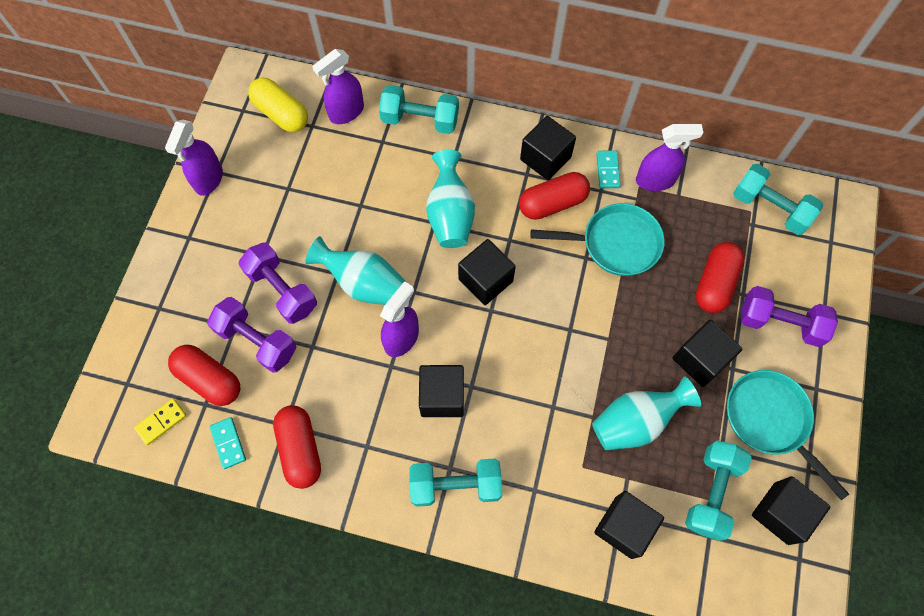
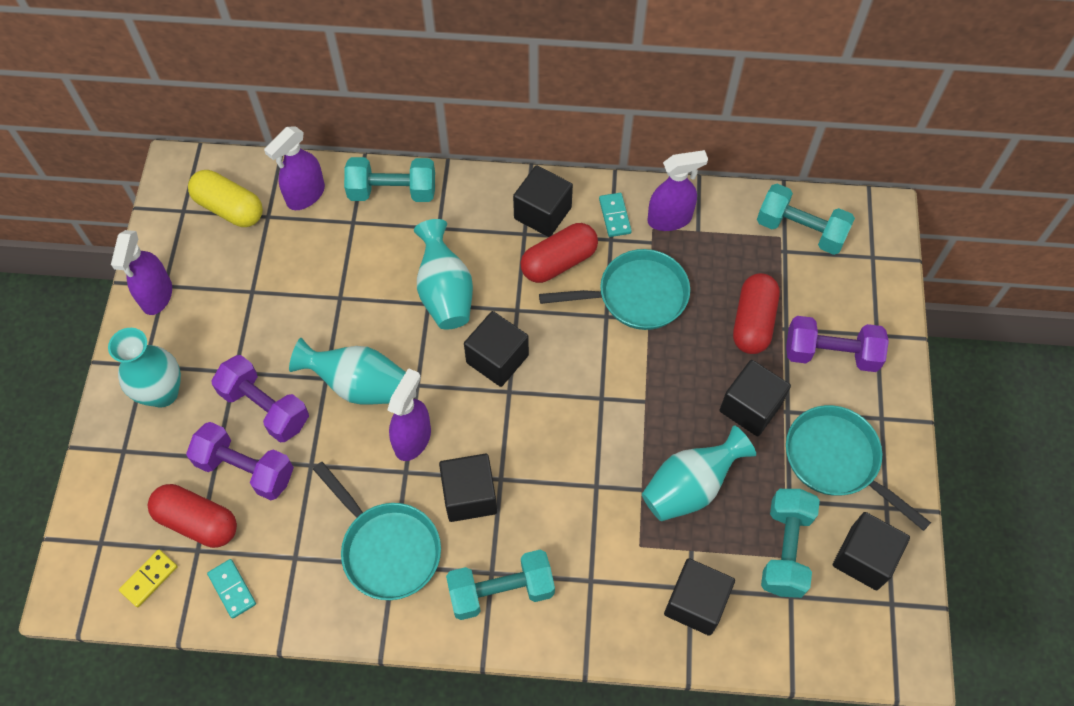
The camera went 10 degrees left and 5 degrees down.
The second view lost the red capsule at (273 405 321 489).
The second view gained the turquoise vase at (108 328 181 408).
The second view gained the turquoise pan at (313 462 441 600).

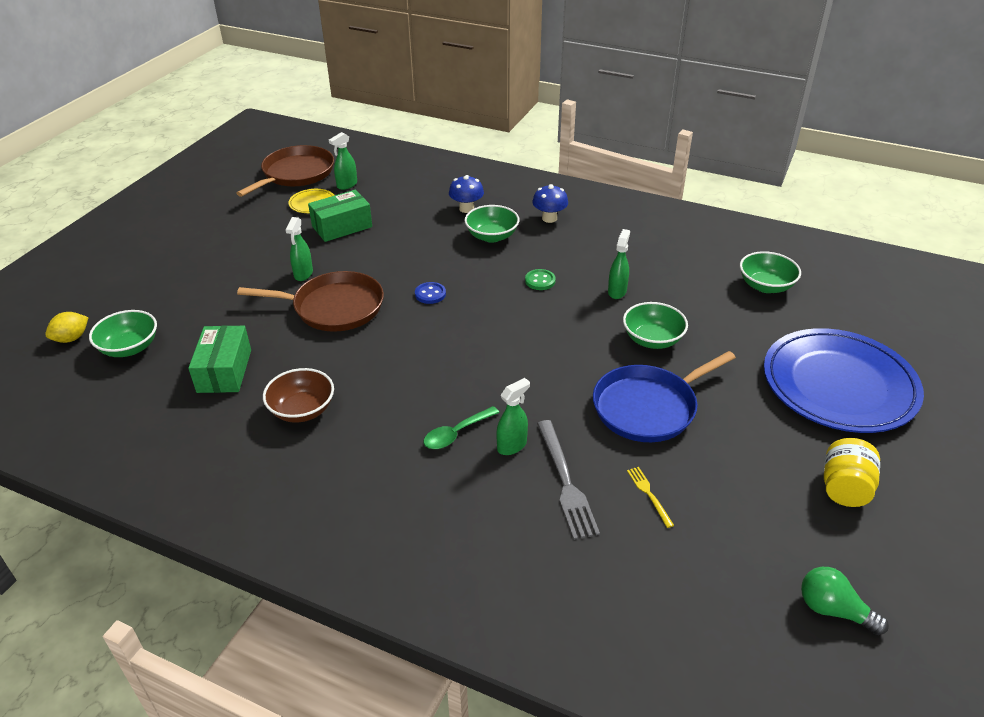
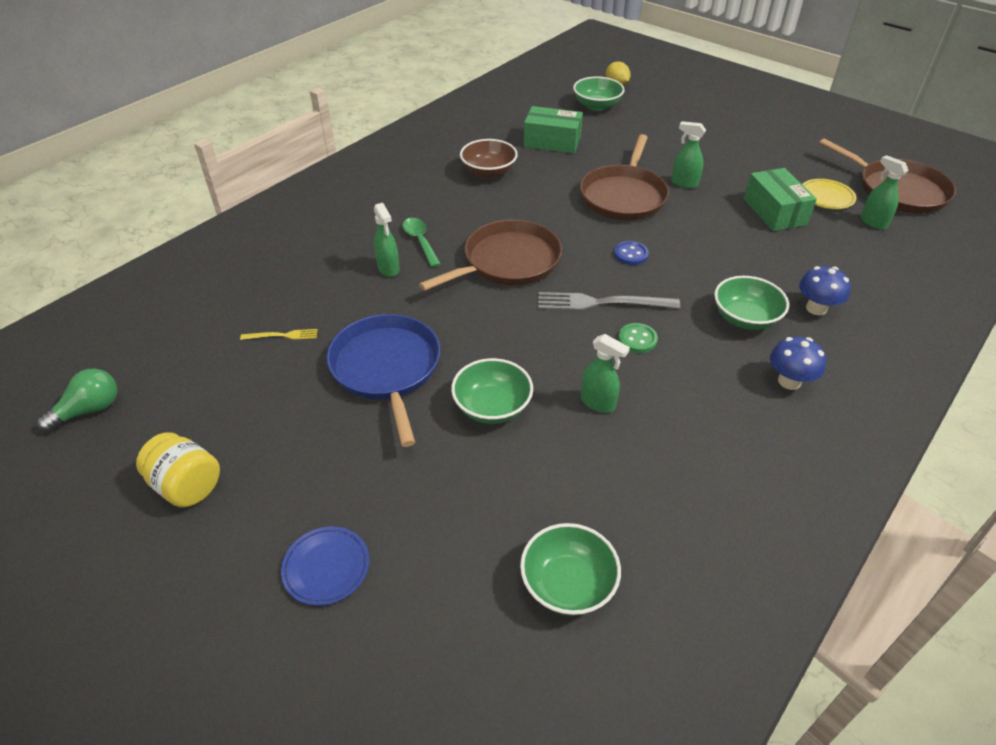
The camera went 105 degrees right and 5 degrees up.
The grey fork ended up elsewhere, having gone from (537 420 600 540) to (538 292 680 311).
The size of the blue plate at (764 328 924 433) changed by a factor of 0.41.
The second view gained the brown pan at (419 220 562 291).

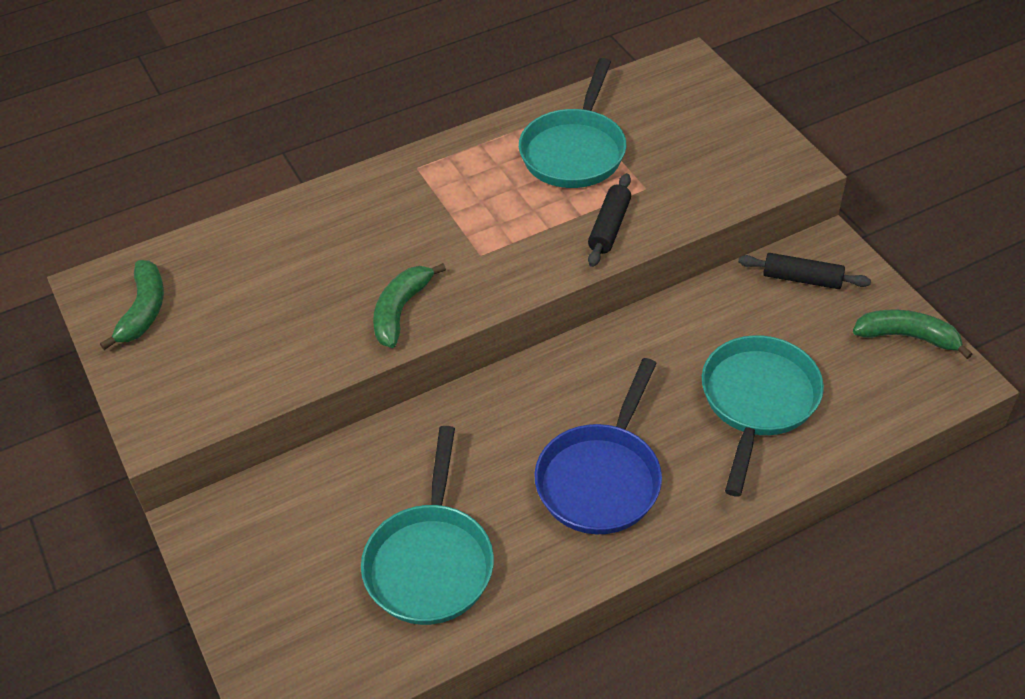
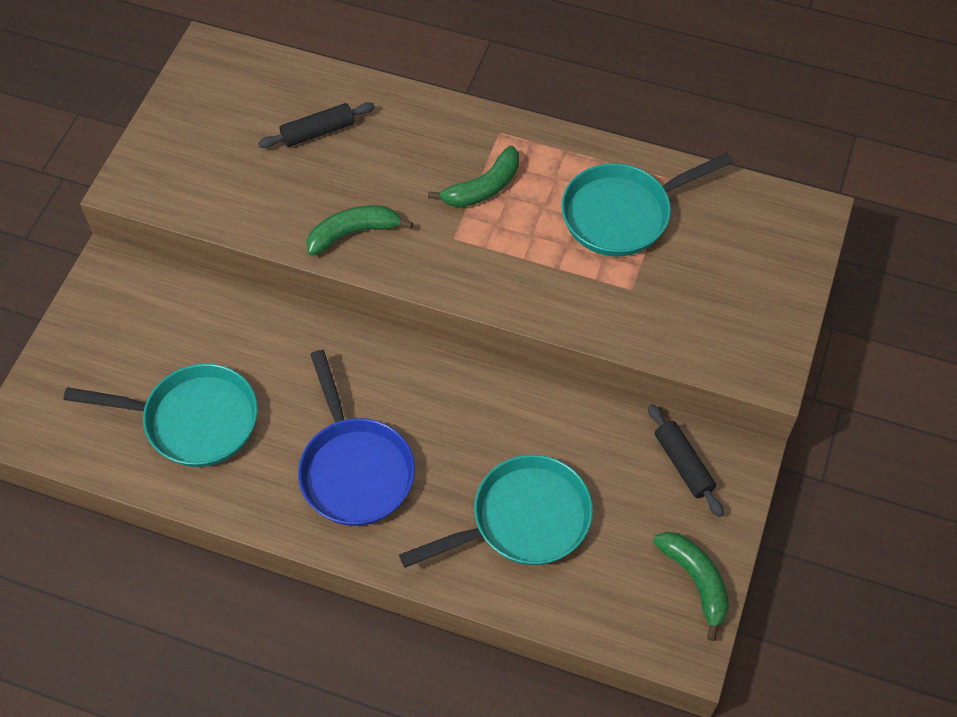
The camera went 45 degrees right and 10 degrees up.
The green banana ended up elsewhere, having gone from (100 260 164 350) to (428 145 519 207).
The turquoise pan at (361 426 494 625) ended up facing another way, 135 degrees counterclockwise from before.
The blue pan at (534 358 662 534) ended up facing another way, 90 degrees counterclockwise from before.
The black rolling pin ended up elsewhere, having gone from (588 173 631 267) to (258 102 375 148).

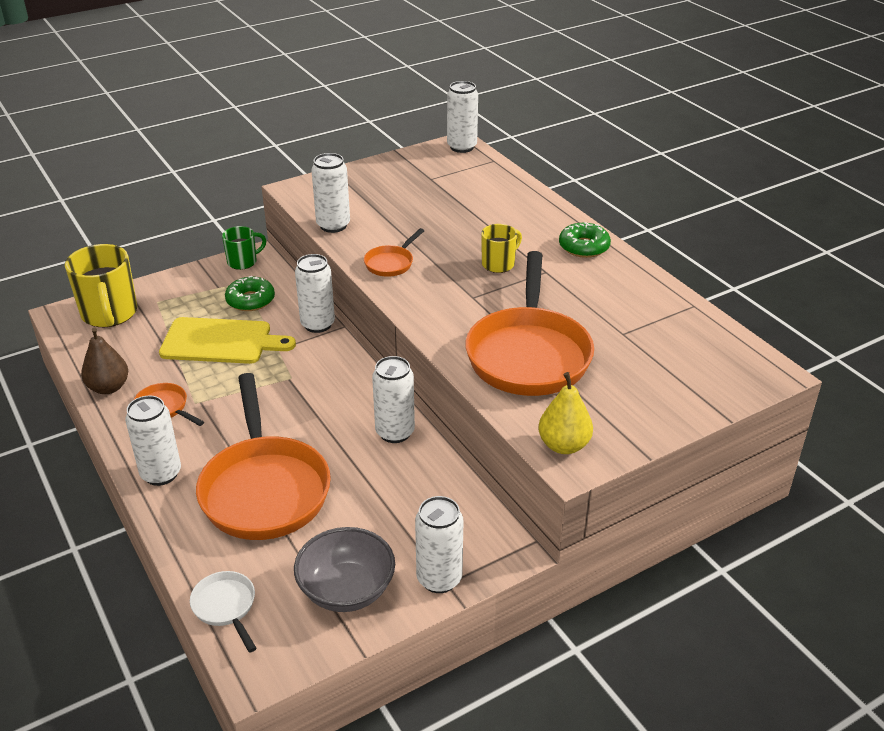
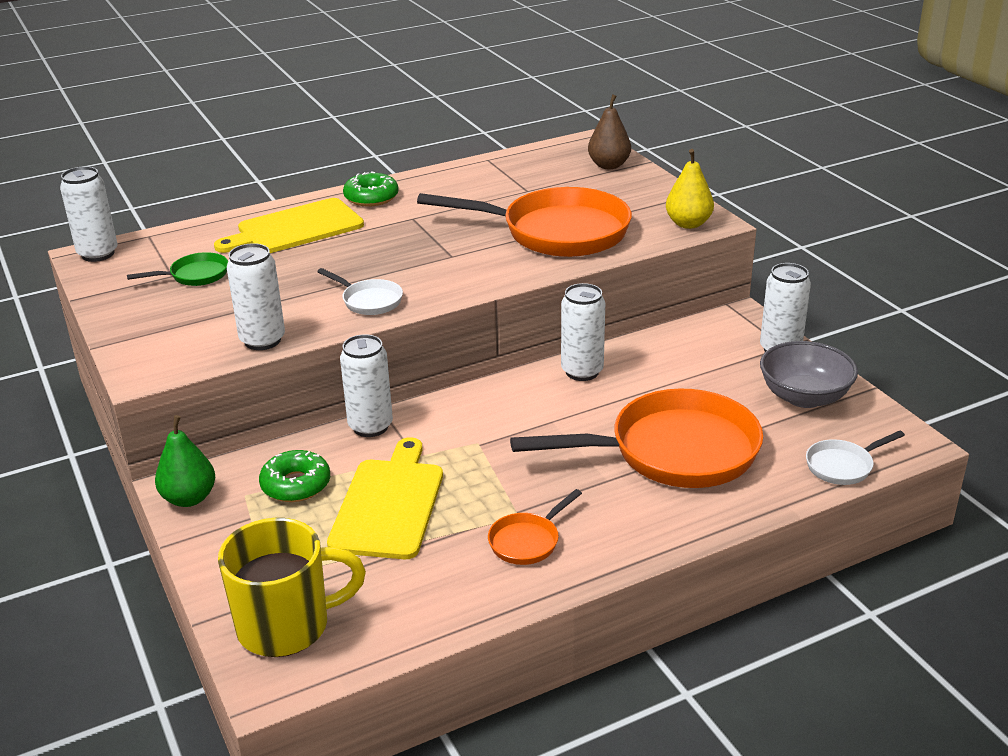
The camera went 85 degrees left and 5 degrees down.
The brown pear ended up elsewhere, having gone from (81 327 128 394) to (588 94 631 169).
The second view lost the white can at (125 396 181 486).
Where the green mug stood at (222 226 266 270), the green pear came to stand at (155 415 215 507).
What was the orange pan at (364 228 424 277) turned into the white pan at (317 268 403 315).
The second view lost the yellow mug at (481 224 522 273).
The second view gained the green pan at (127 252 228 286).
The second view gained the yellow cutting board at (214 198 364 253).

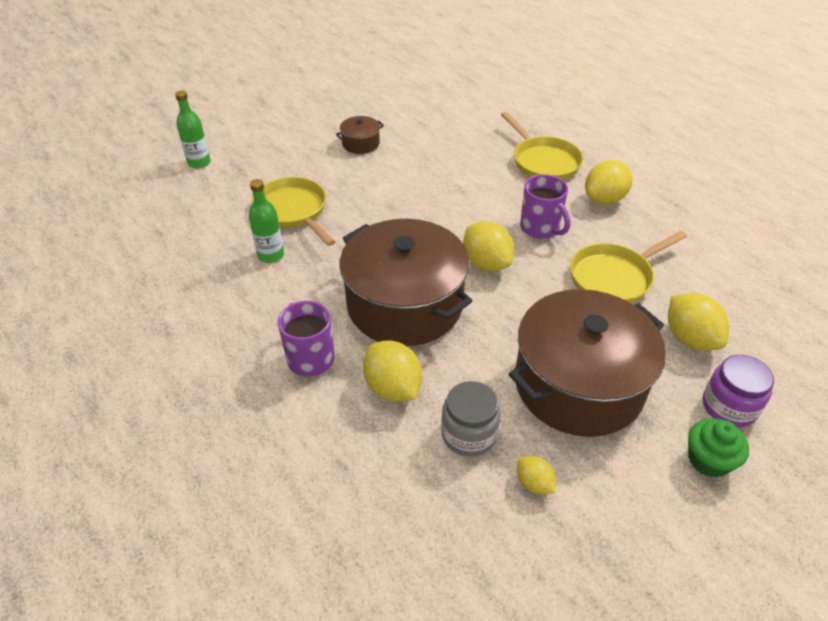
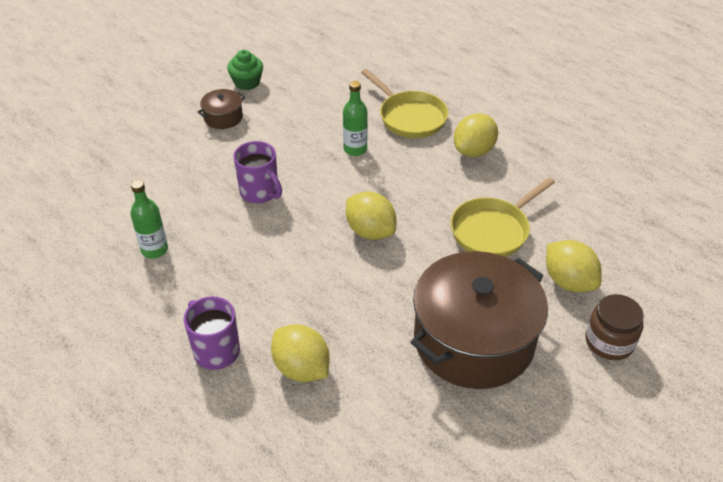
The camera went 10 degrees left and 0 degrees up.
The green bottle ended up elsewhere, having gone from (175 90 211 169) to (343 81 368 156).
The second view lost the yellow pan at (252 177 336 246).
The second view lost the brown pot at (340 219 472 346).
The second view lost the grey jar at (441 381 501 457).
The second view lost the yellow lemon at (517 456 556 494).
The purple mug ended up elsewhere, having gone from (520 174 570 239) to (233 141 282 204).
The green cupcake ended up elsewhere, having gone from (688 418 749 478) to (227 50 263 90).
What was the purple jar at (703 355 774 428) turned into the brown jar at (586 294 644 360).

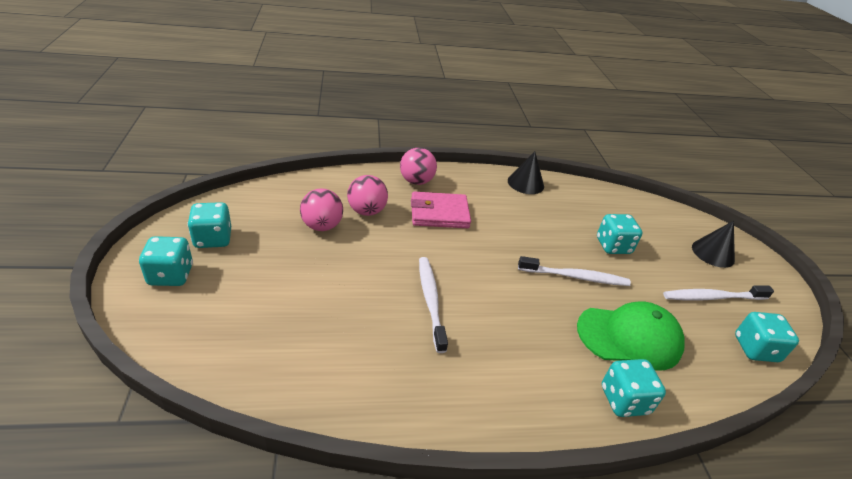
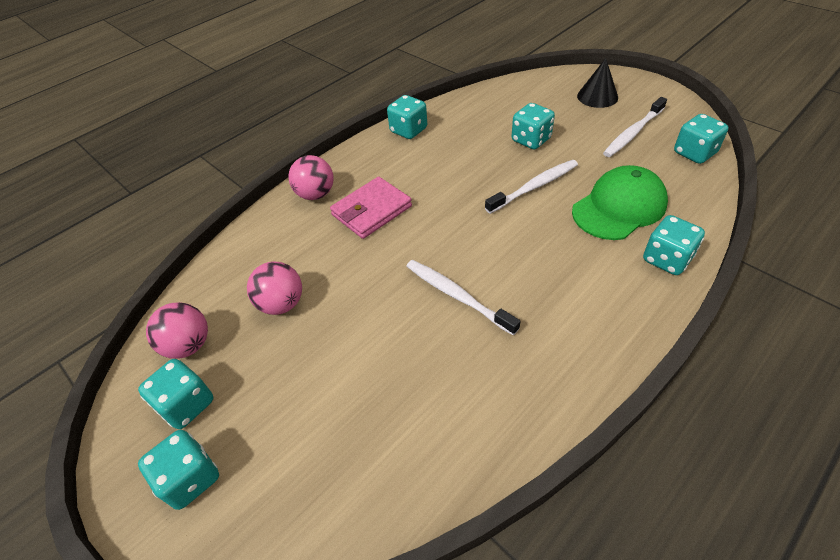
The camera went 30 degrees left and 10 degrees up.
The pink ball ended up elsewhere, having gone from (347 175 388 216) to (146 302 208 359).
Where the black cone stood at (508 151 544 194), the turquoise dice came to stand at (387 95 427 139).

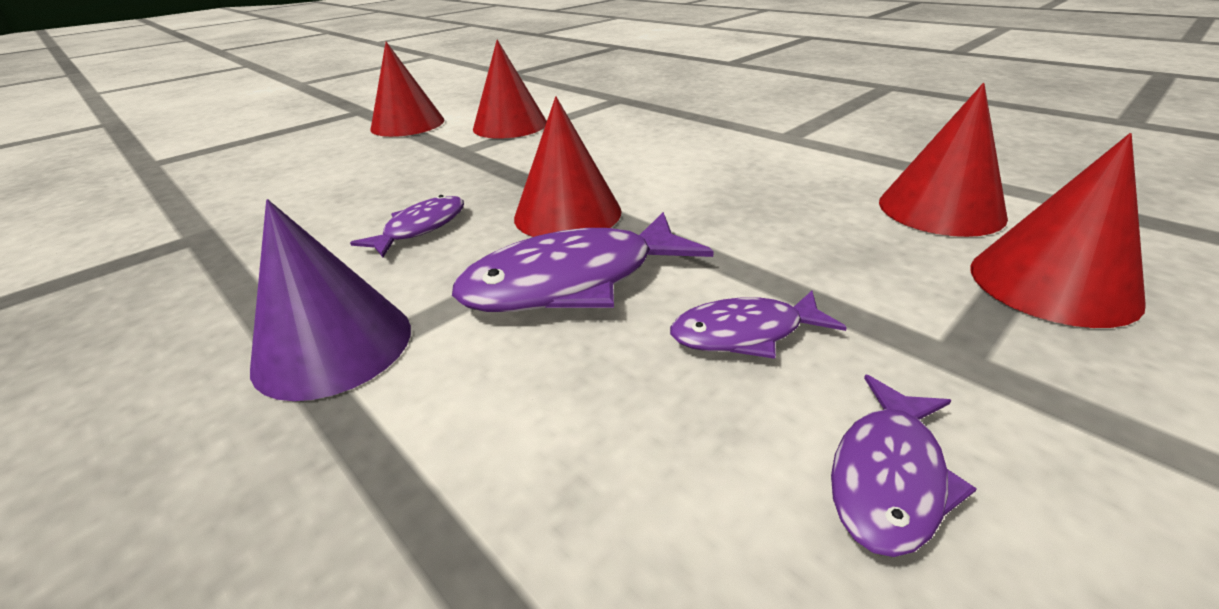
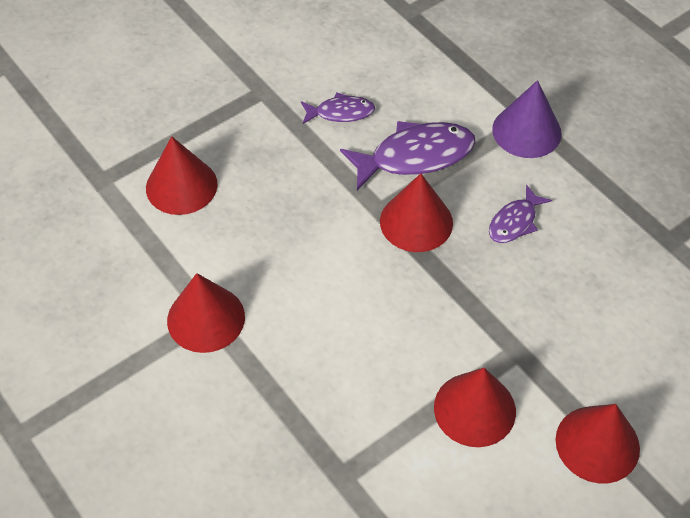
The camera went 175 degrees left and 20 degrees up.
The second view lost the purple fish at (831 375 977 557).
The red cone ended up elsewhere, having gone from (971 133 1146 328) to (167 273 245 353).

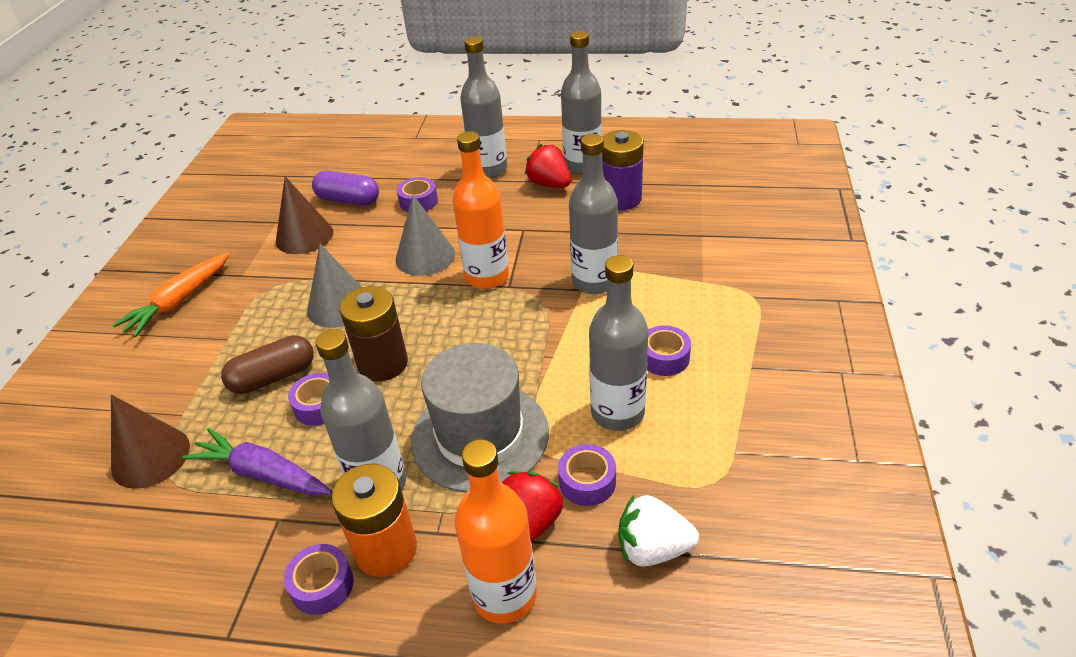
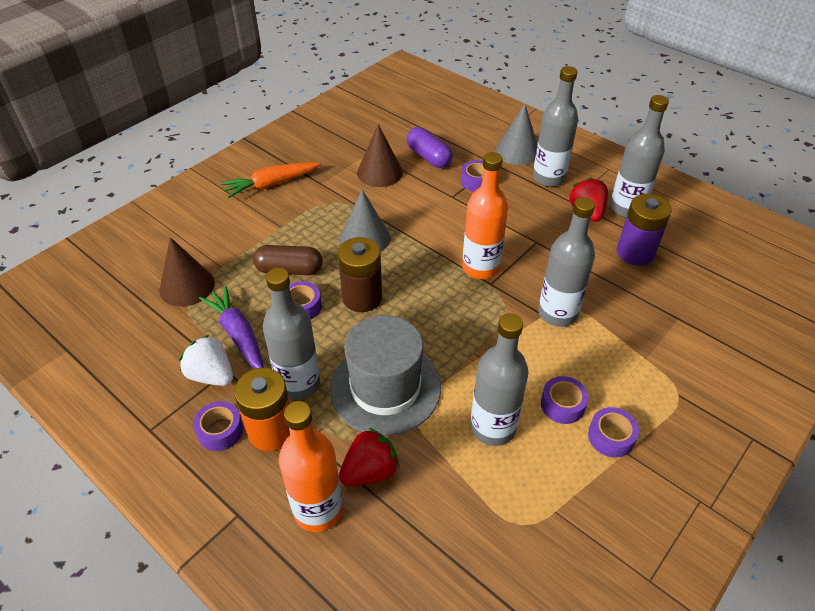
The camera went 30 degrees right and 5 degrees up.
The grey cone ended up elsewhere, having gone from (396 195 455 276) to (496 104 538 165).
The purple tape ended up elsewhere, having gone from (558 444 616 506) to (588 407 639 458).
The white strawberry ended up elsewhere, having gone from (618 495 699 567) to (179 335 233 386).

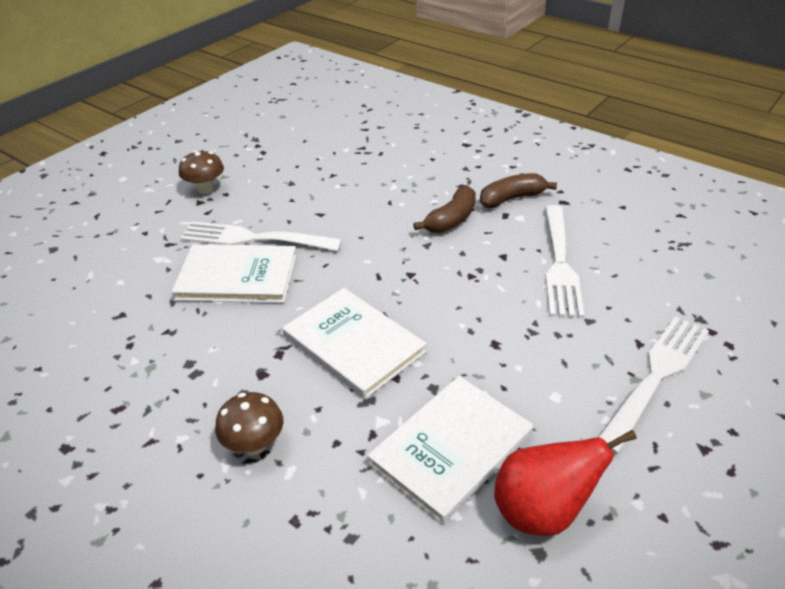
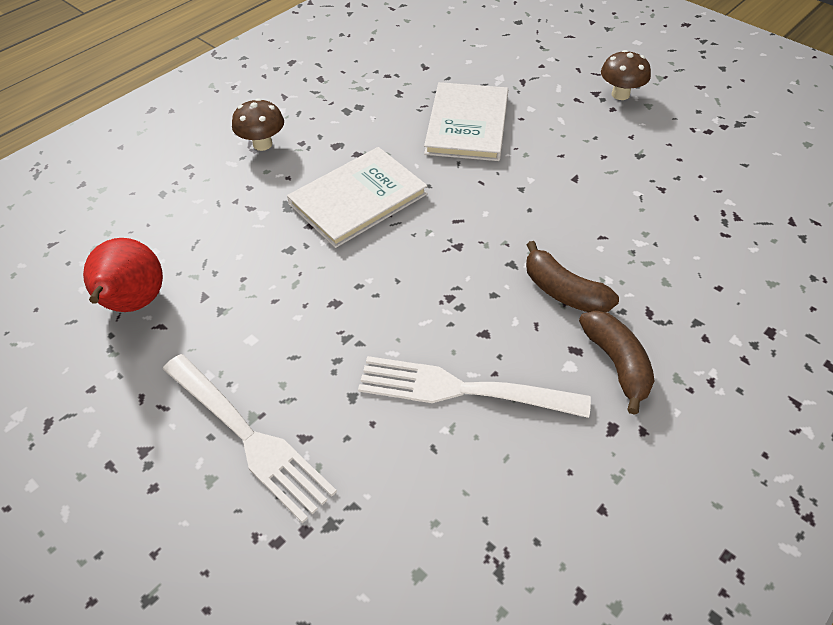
The camera went 95 degrees right and 10 degrees up.
The second view lost the white fork at (180 221 342 251).
The second view lost the white book at (367 376 533 524).

